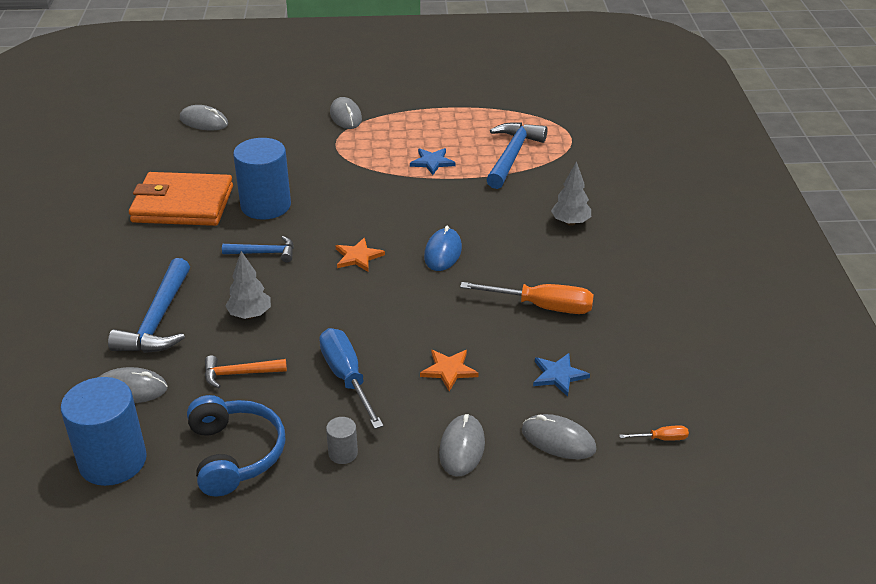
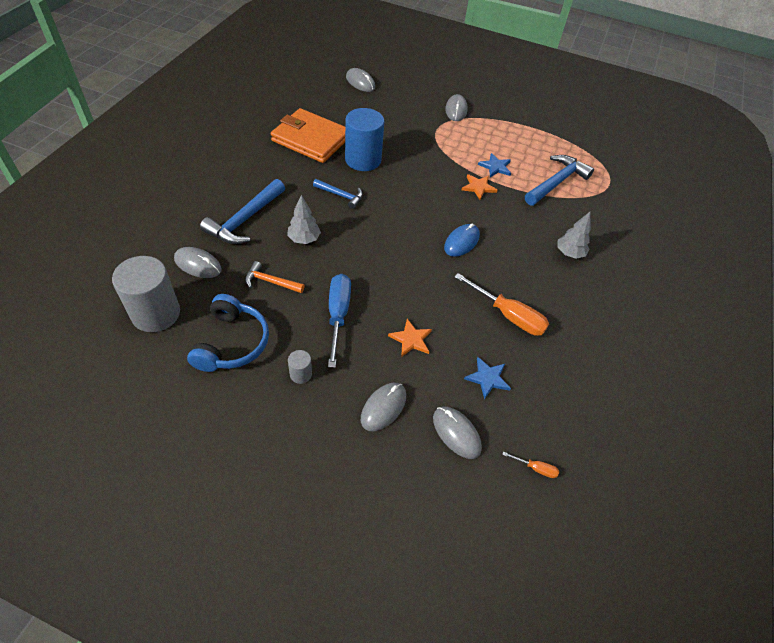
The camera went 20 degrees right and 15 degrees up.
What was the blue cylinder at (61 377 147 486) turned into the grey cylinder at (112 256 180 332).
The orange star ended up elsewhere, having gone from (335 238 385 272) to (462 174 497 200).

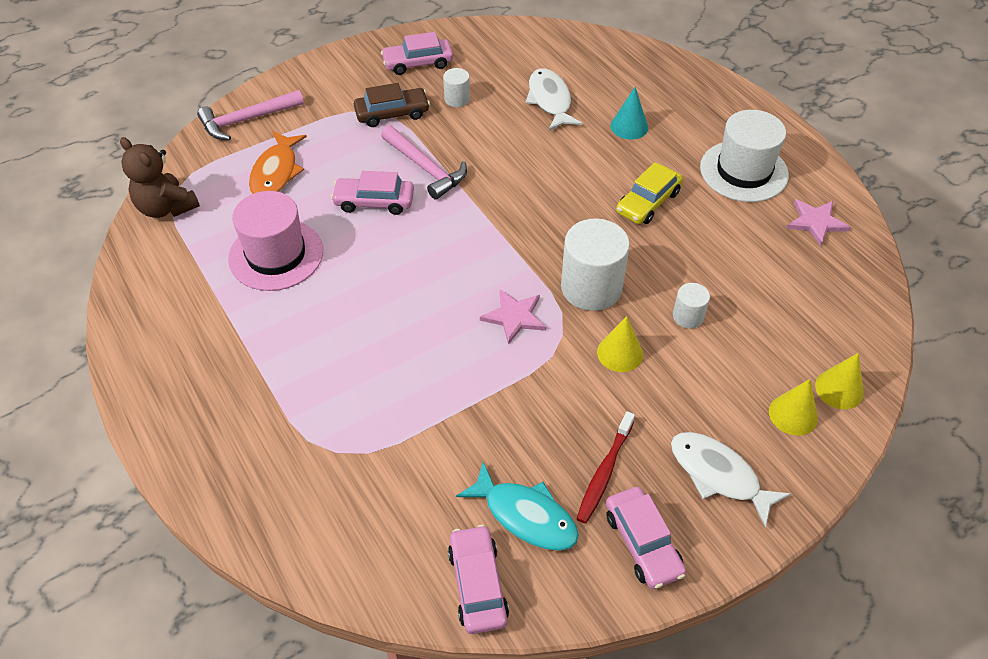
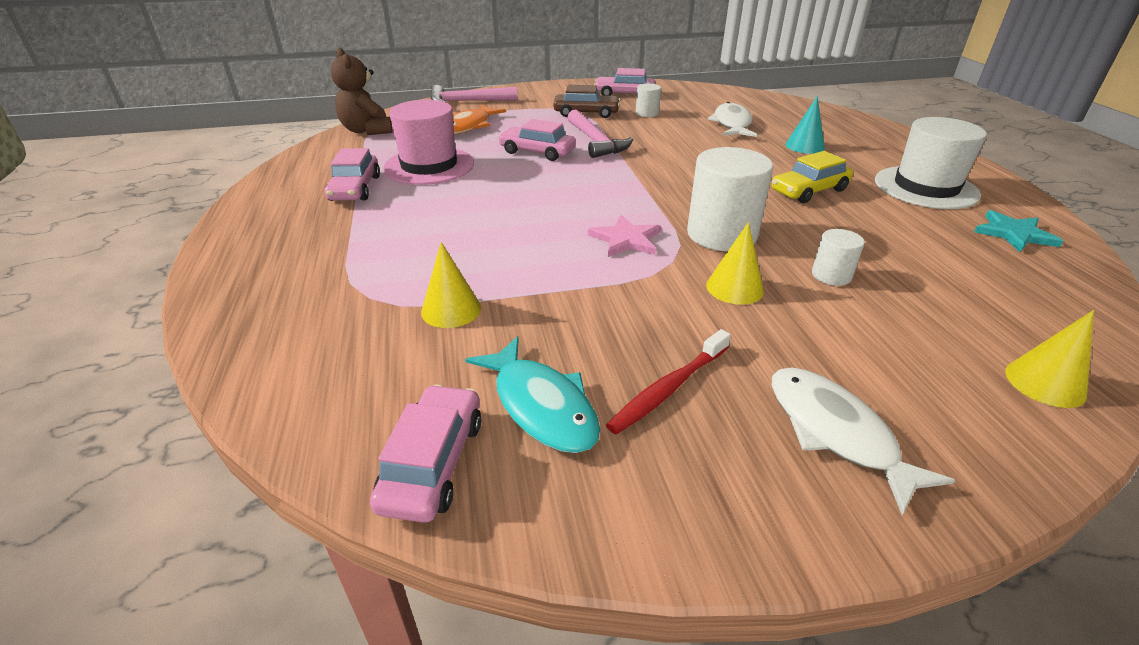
The camera went 20 degrees right and 15 degrees down.
The pink car ended up elsewhere, having gone from (606 487 686 589) to (325 148 380 201).
The yellow cone ended up elsewhere, having gone from (769 379 818 436) to (421 242 481 328).
What was the pink star at (786 199 851 246) turned into the turquoise star at (974 210 1063 252).

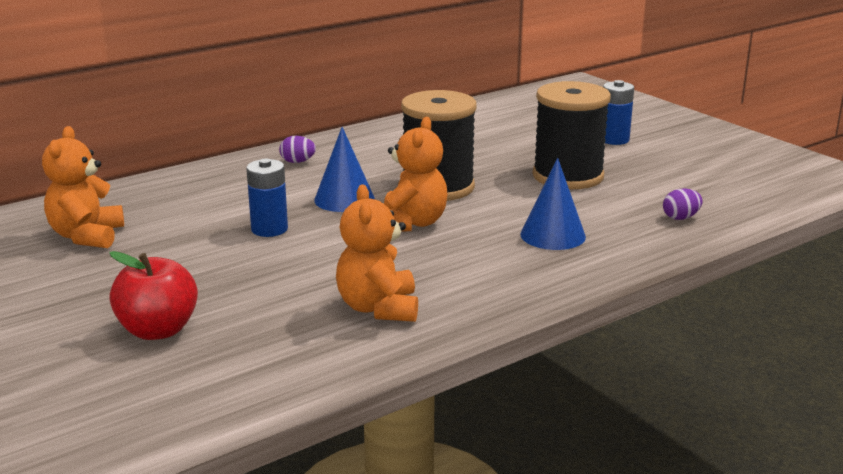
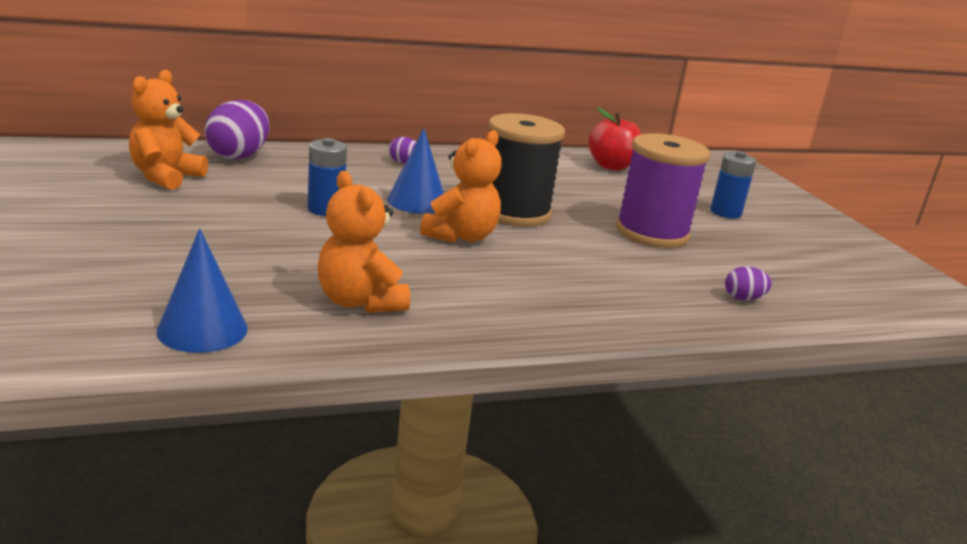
The camera went 15 degrees right and 0 degrees up.
The red apple ended up elsewhere, having gone from (109 251 198 340) to (588 108 641 171).
The orange teddy bear at (336 185 418 322) ended up facing another way, 45 degrees counterclockwise from before.
The blue cone ended up elsewhere, having gone from (520 158 586 250) to (157 229 248 353).
What was the black spool at (533 81 611 189) turned into the purple spool at (616 133 710 248).
The second view gained the purple egg at (205 100 269 160).

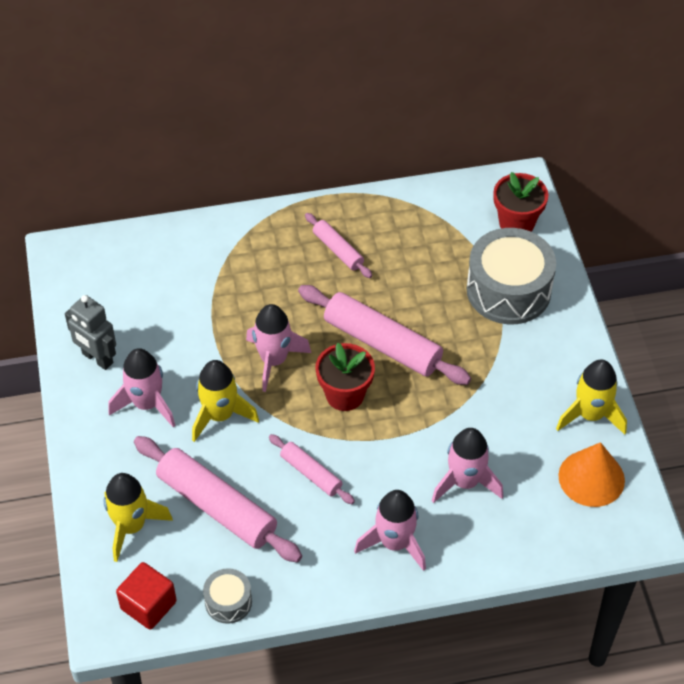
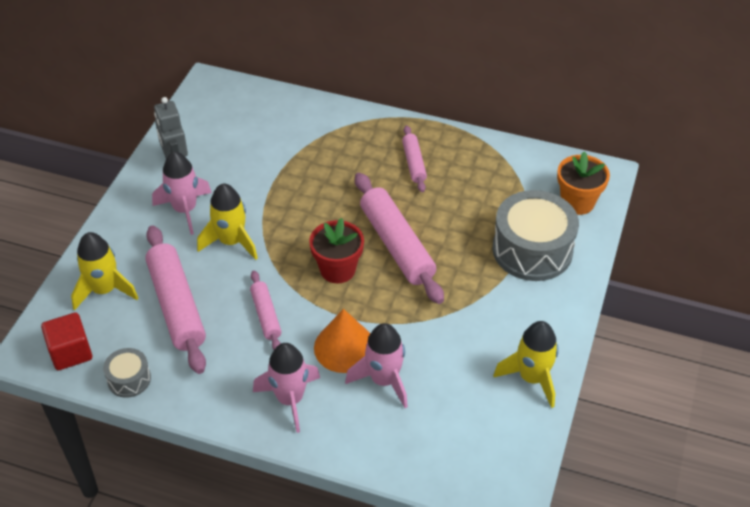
The camera went 30 degrees right and 5 degrees down.
The second view lost the pink rocket at (246 304 311 392).
What was the red flower pot at (493 172 548 231) turned into the orange flower pot at (557 151 610 215).
The orange cone ended up elsewhere, having gone from (558 442 625 507) to (314 309 370 373).

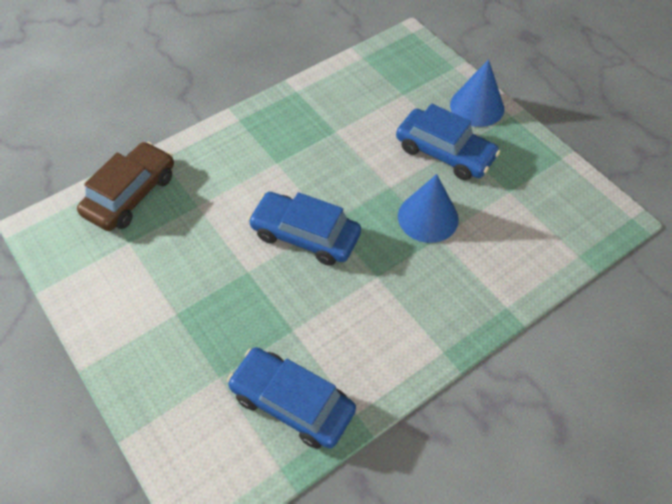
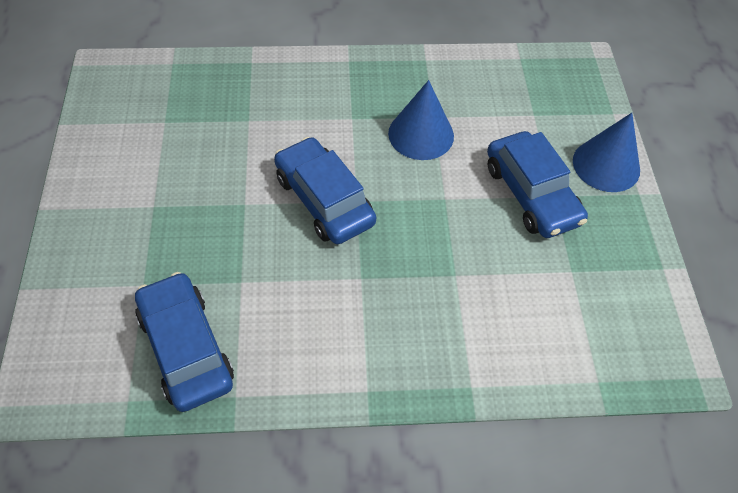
The camera went 30 degrees right and 0 degrees up.
The second view lost the brown car at (77 142 174 231).
The blue cone ended up elsewhere, having gone from (398 174 459 243) to (388 80 454 160).

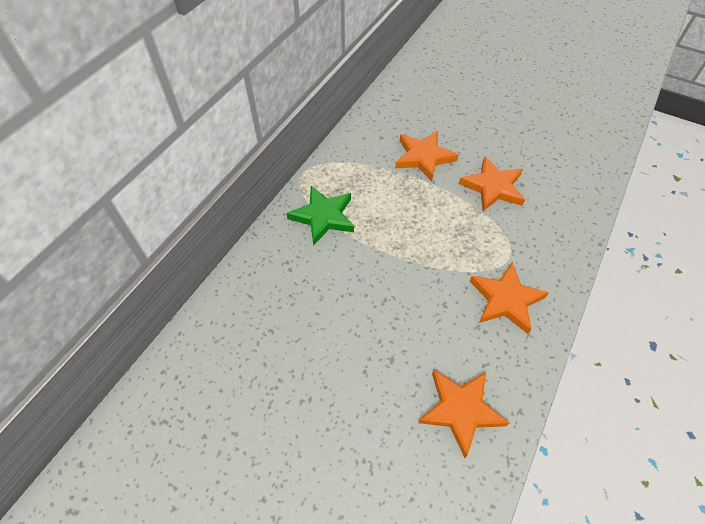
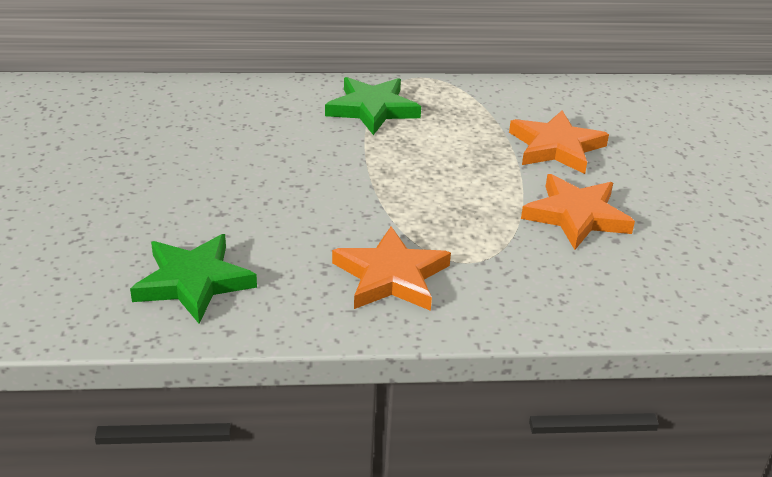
The camera went 55 degrees right and 20 degrees down.
What was the orange star at (418 370 509 458) turned into the green star at (130 234 257 324).

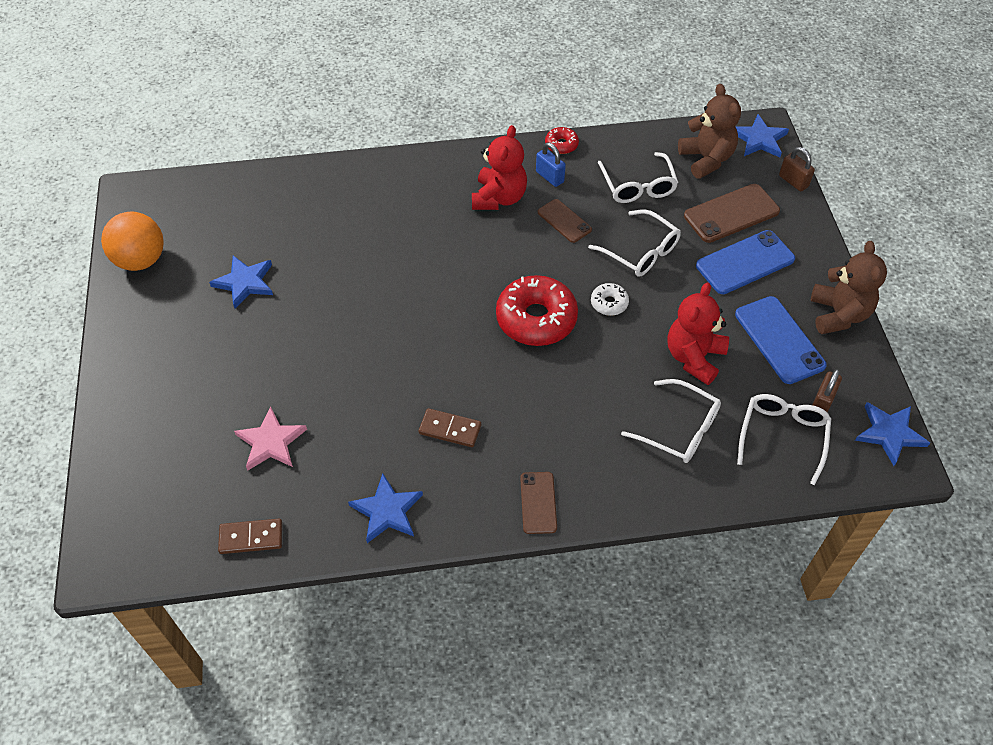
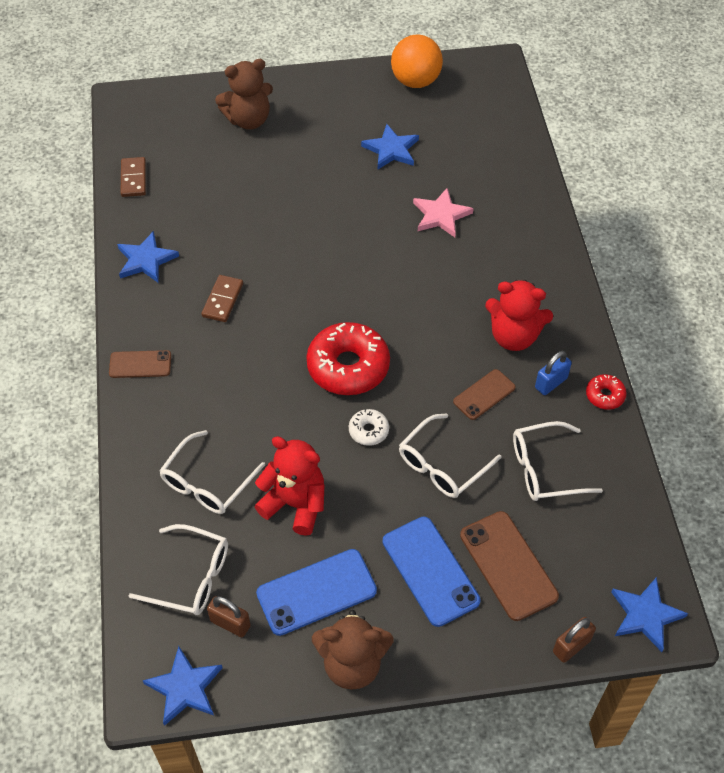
The camera went 90 degrees right and 0 degrees up.
The pink star ended up elsewhere, having gone from (234 407 307 471) to (413 188 474 237).
The brown teddy bear ended up elsewhere, having gone from (678 84 741 179) to (215 59 273 130).

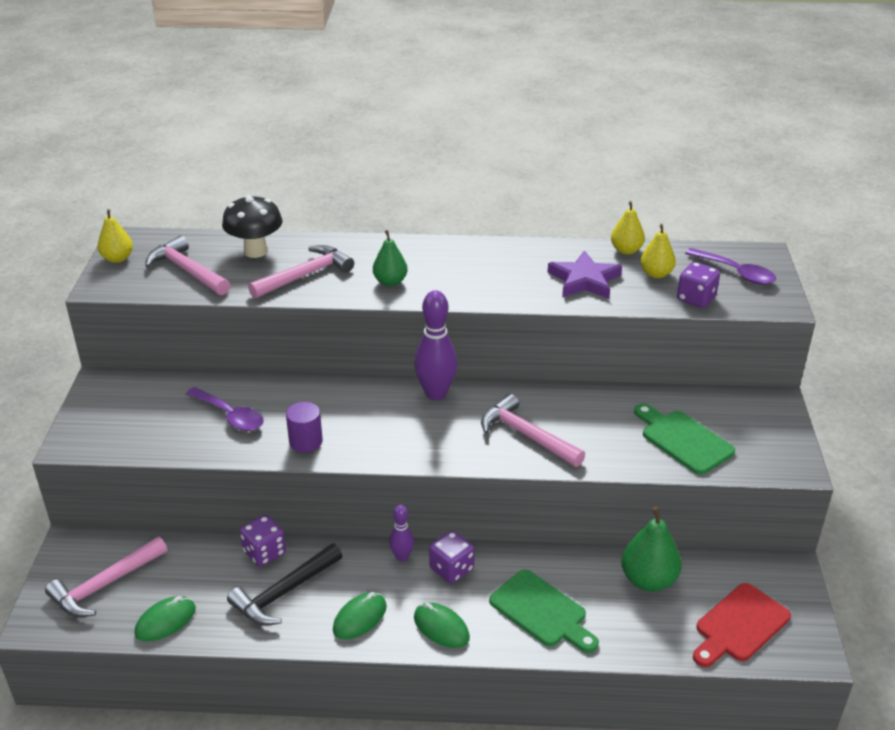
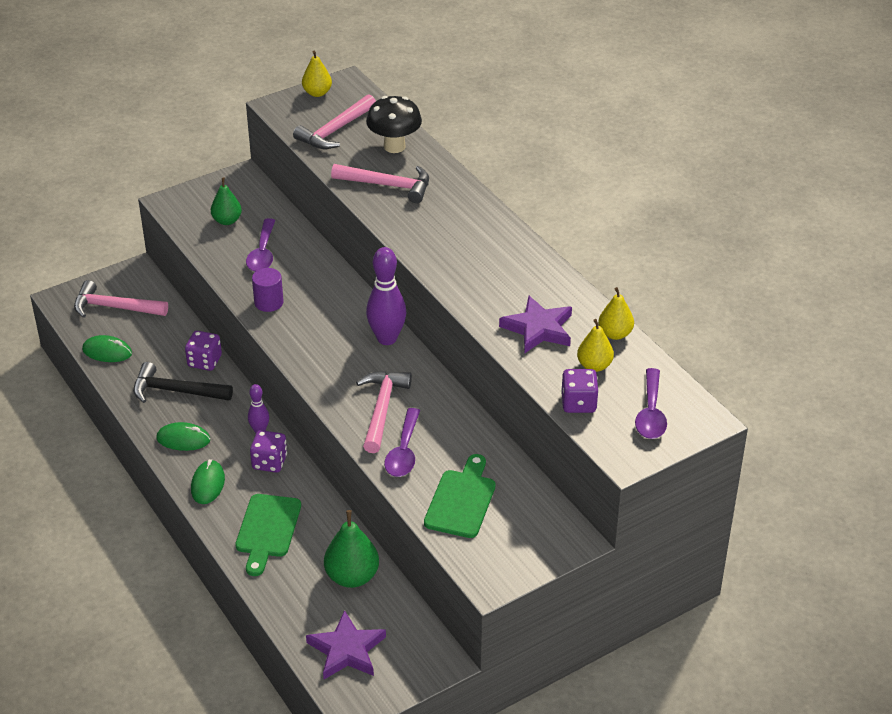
The camera went 55 degrees right and 5 degrees up.
The pink hammer at (145 235 230 295) ended up facing another way, 150 degrees counterclockwise from before.
The green pear ended up elsewhere, having gone from (373 230 408 286) to (211 178 242 225).
Where the red cutting board stood at (693 583 791 667), the purple star came to stand at (306 610 386 679).
The second view gained the purple spoon at (384 408 420 477).

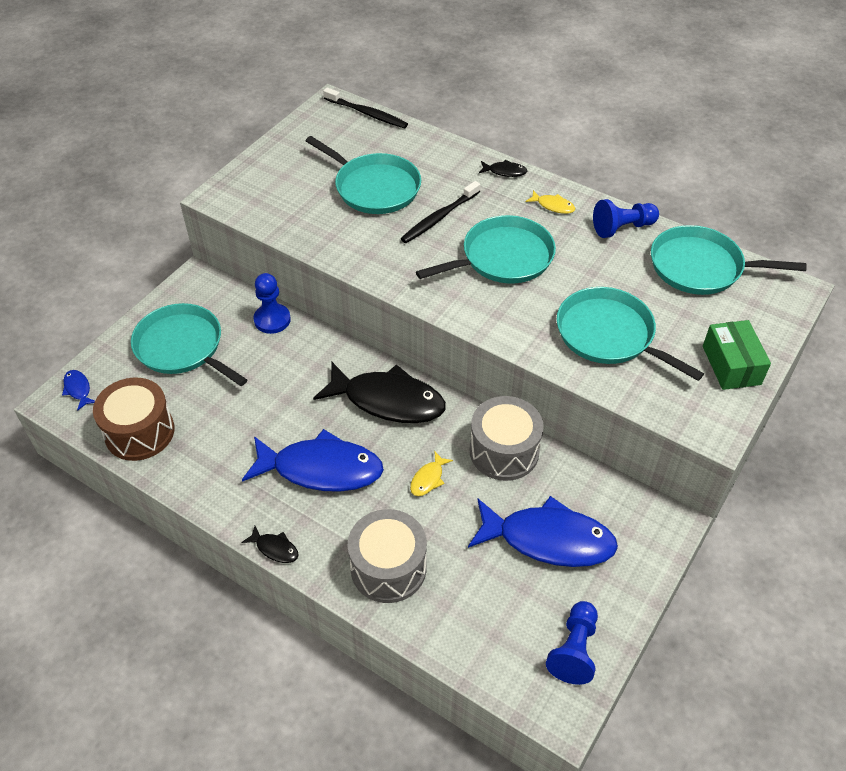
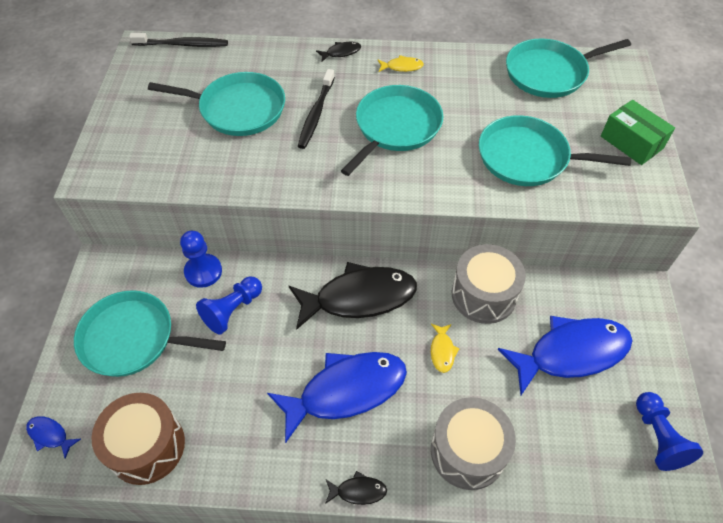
The camera went 30 degrees left and 5 degrees up.
The blue pawn ended up elsewhere, having gone from (593 199 659 238) to (196 276 262 335).

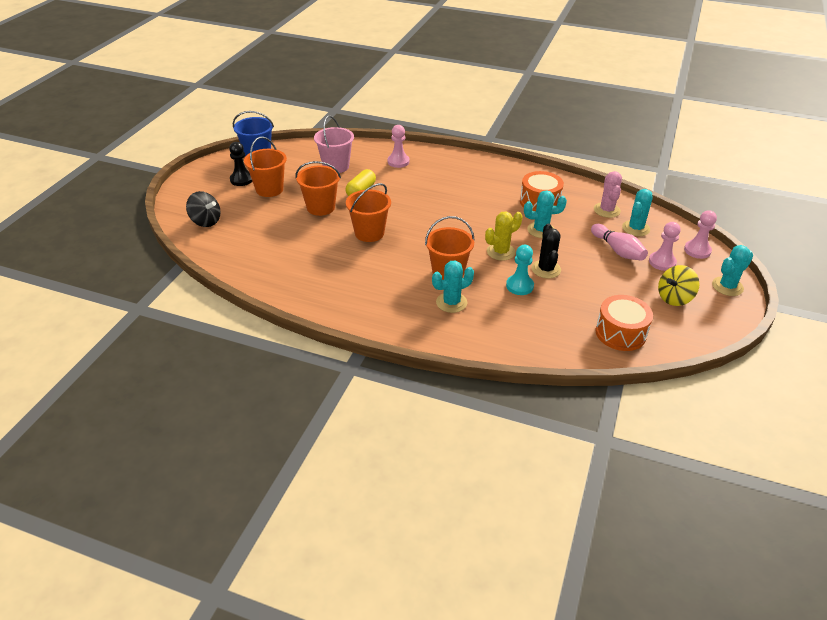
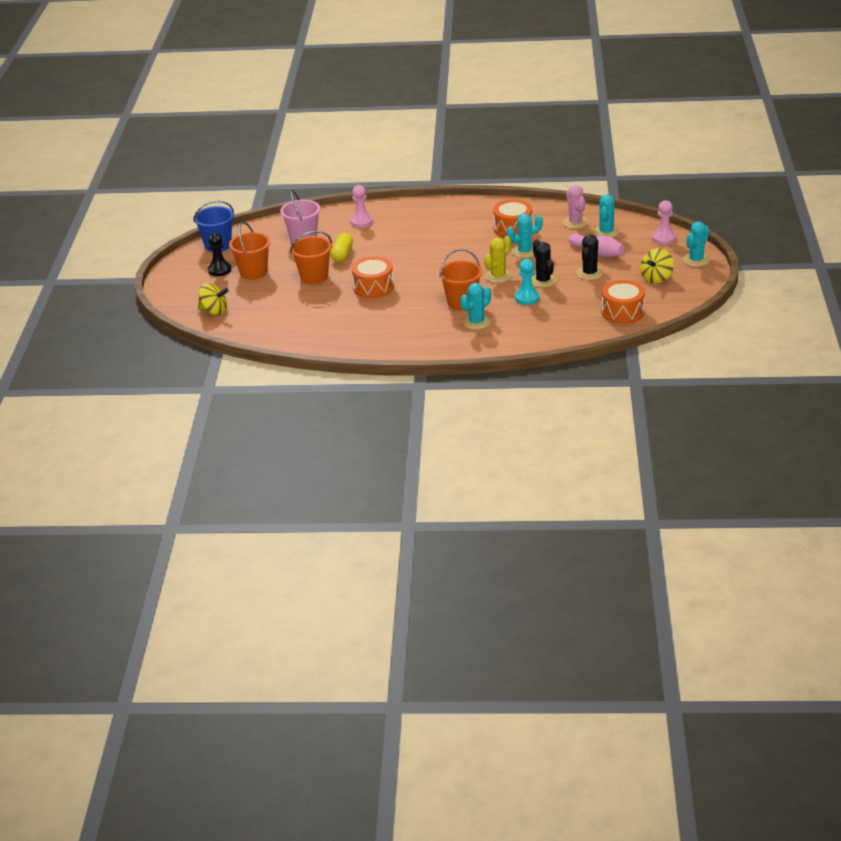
The camera went 15 degrees left and 5 degrees down.
What was the black spinning top at (186 191 221 227) turned into the yellow spinning top at (198 283 229 316).
Where the orange bucket stood at (346 183 391 242), the orange drum came to stand at (352 256 394 298).
The second view lost the pink pawn at (649 222 681 271).
The second view gained the black cactus at (576 235 603 280).

